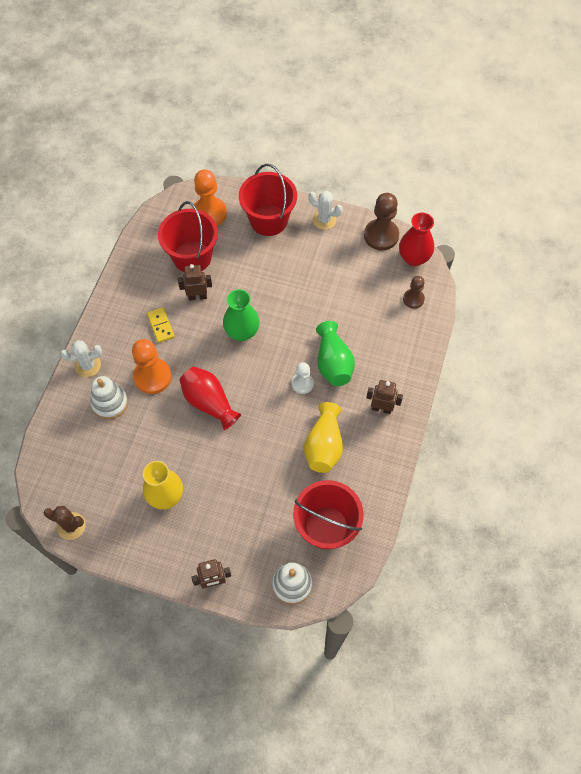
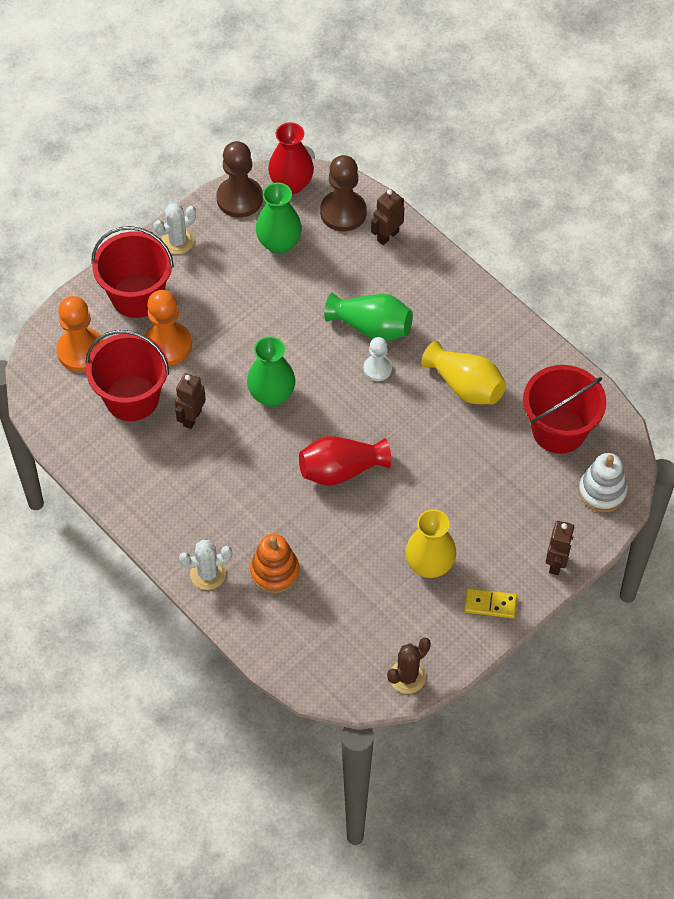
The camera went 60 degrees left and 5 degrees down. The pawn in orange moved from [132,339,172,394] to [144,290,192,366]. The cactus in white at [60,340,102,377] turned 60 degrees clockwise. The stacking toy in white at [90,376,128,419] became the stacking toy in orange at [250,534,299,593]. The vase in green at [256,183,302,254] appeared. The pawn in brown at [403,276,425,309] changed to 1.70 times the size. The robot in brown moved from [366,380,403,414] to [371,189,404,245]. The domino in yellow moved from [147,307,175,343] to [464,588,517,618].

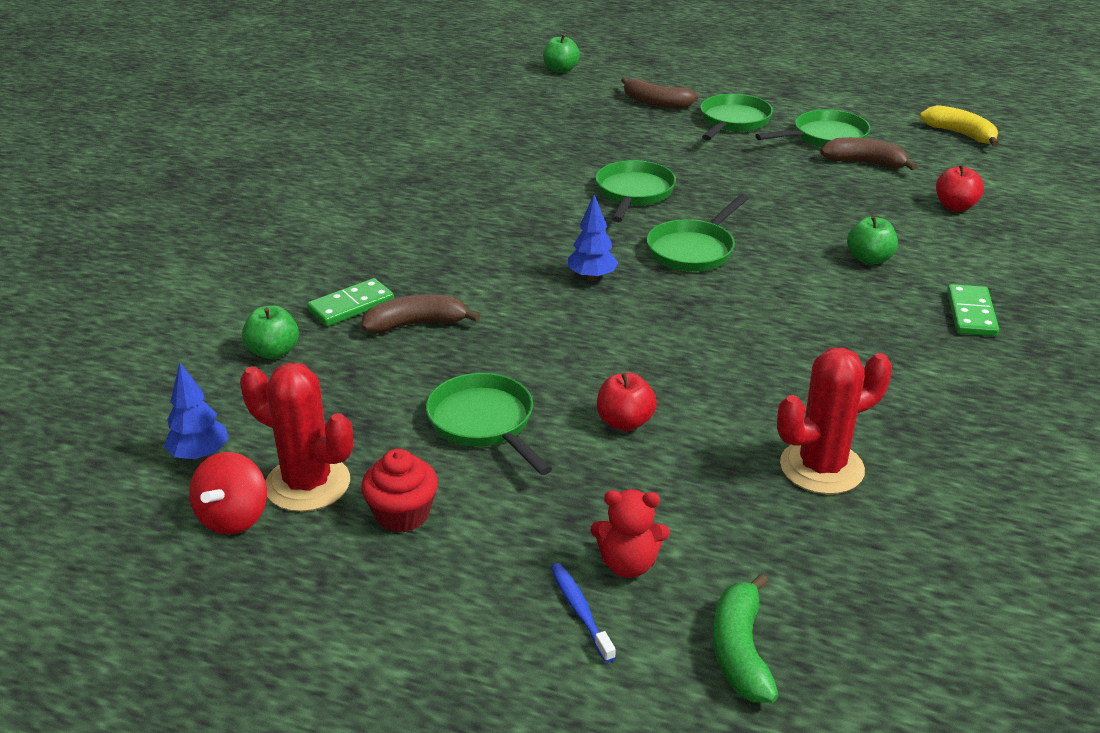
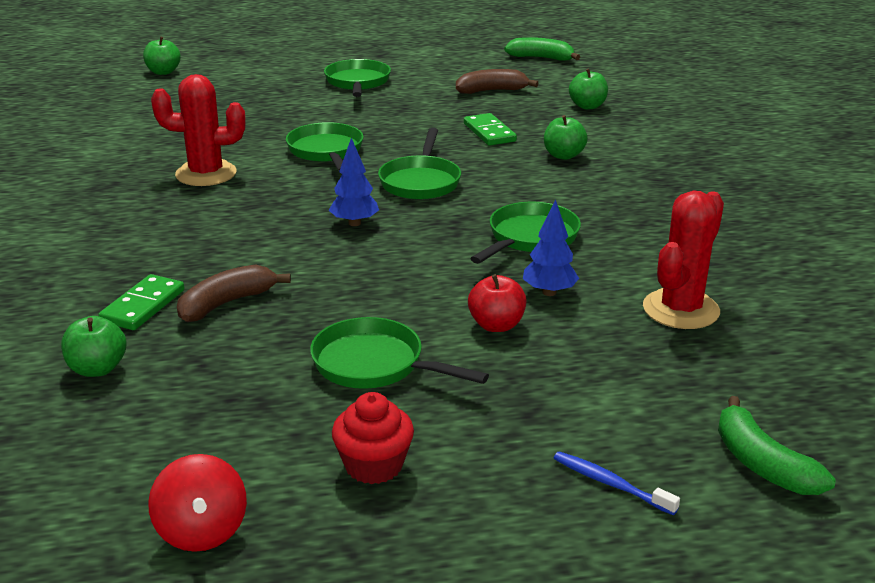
The camera went 30 degrees left and 5 degrees down. The cactus in red moved from [240,363,353,512] to [151,74,246,186]. The domino in green moved from [947,284,999,337] to [464,113,517,146]. The pan in green moved from [755,109,871,148] to [470,202,581,264]. The banana in yellow at [920,105,999,147] became the banana in green at [504,37,580,61]. The tree in blue moved from [164,362,229,460] to [523,199,579,296]. The apple in red at [936,165,984,212] became the apple in green at [569,69,608,109]. The teddy bear in red at [590,489,670,578] disappeared. The banana in brown at [621,77,698,109] disappeared.

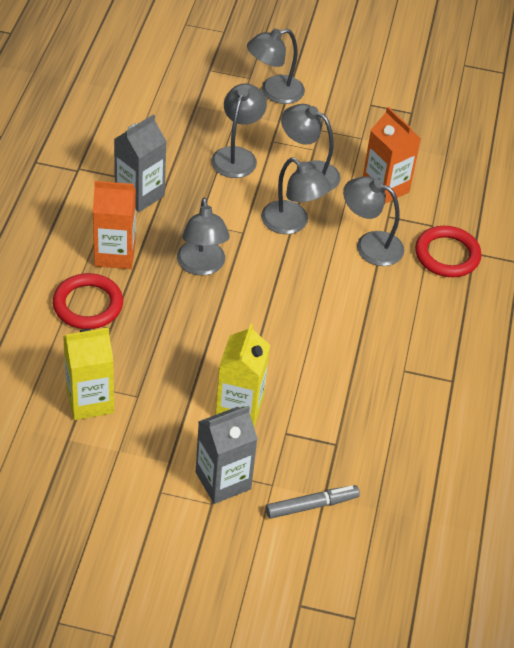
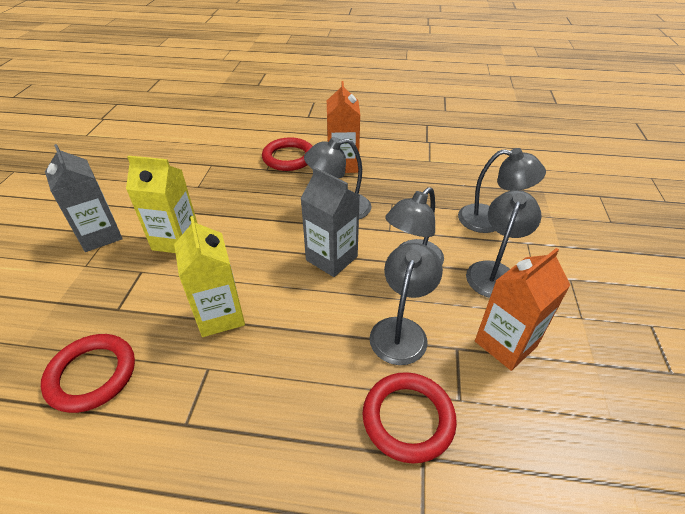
The camera went 90 degrees right and 5 degrees down. The ring in red at [41,334,135,413] appeared. The carton in yellow moved from [63,328,114,420] to [174,216,245,337]. The carton in grey moved from [114,114,167,212] to [301,167,360,277]. The lamp in grey at [247,28,305,104] disappeared. The marker in grey at [266,485,360,519] disappeared.

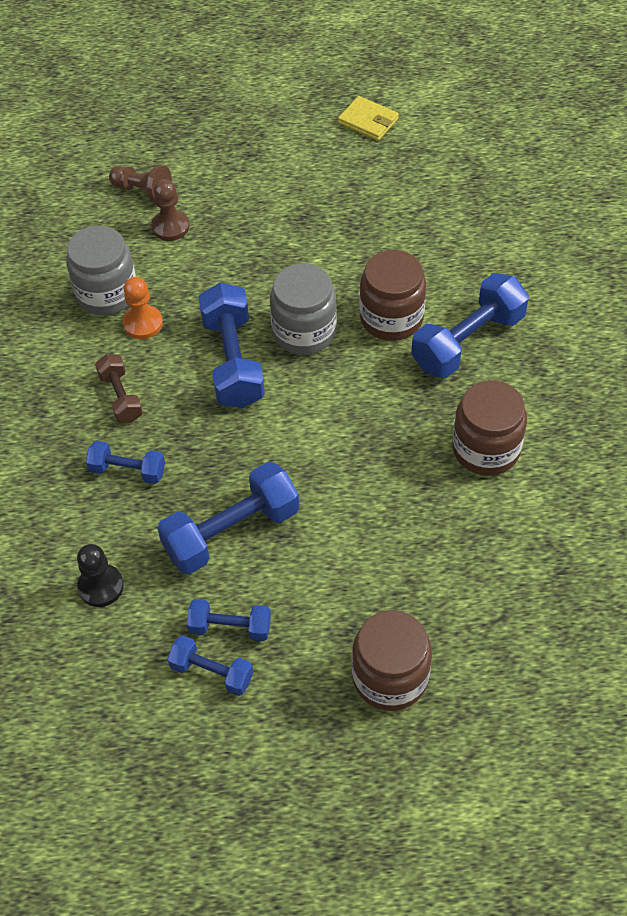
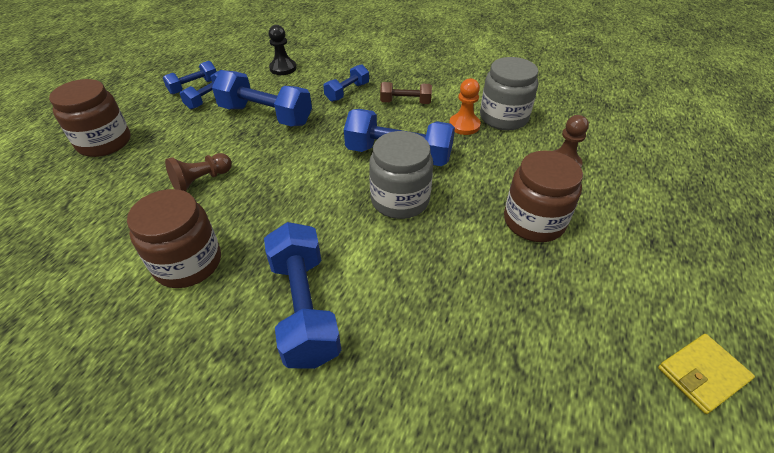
The camera went 115 degrees right and 10 degrees down. The pawn in brown moved from [109,165,172,202] to [165,153,232,192]. The dumbbell in blue at [157,462,299,574] turned 60 degrees counterclockwise. The jar in brown moved from [359,250,426,341] to [504,151,583,242].

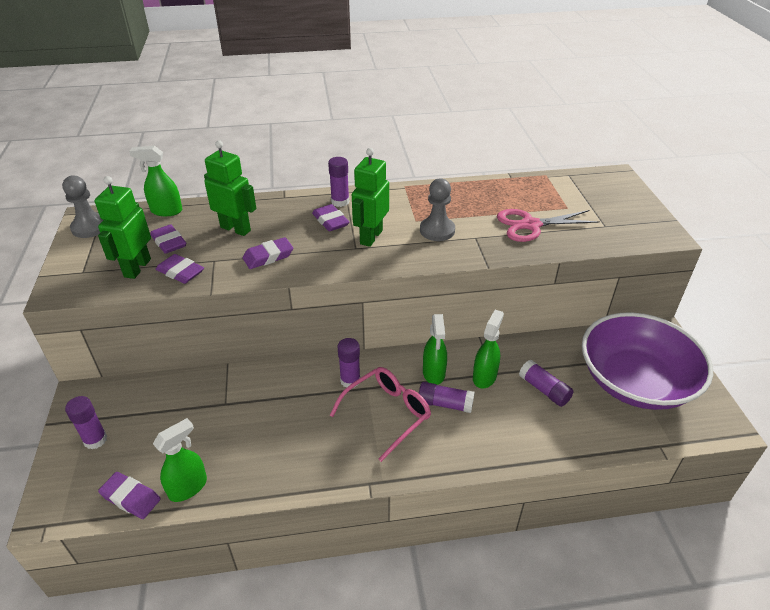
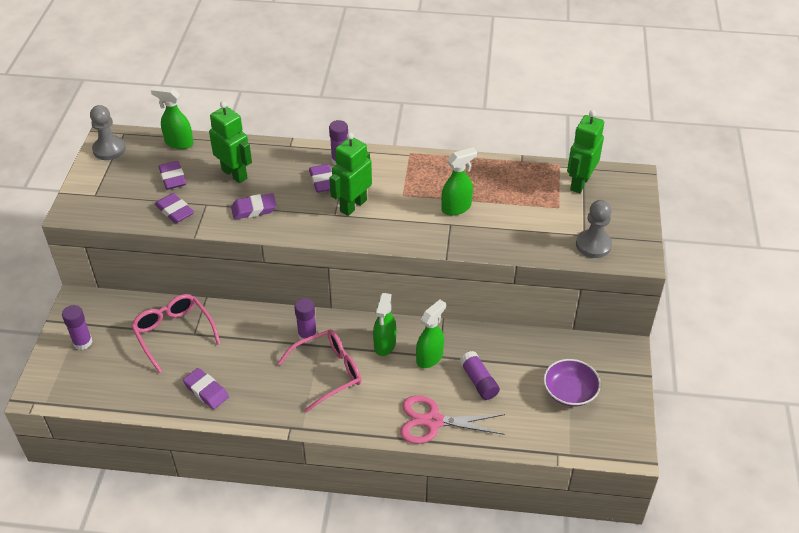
The camera went 15 degrees right and 5 degrees up. The glasses in pink at [131,294,221,373] appeared. The eraser in purple moved from [98,472,161,519] to [183,368,229,409]. The scissors in pink moved from [497,209,600,242] to [400,395,505,444]. The spray bottle in green moved from [153,418,207,502] to [441,147,477,216]. The bowl in purple at [582,312,713,410] changed to 0.48 times the size. The robot in green moved from [95,176,151,279] to [567,110,604,193]. The pawn in grey moved from [420,178,455,241] to [576,200,612,258]. The glue stick in purple at [419,382,475,413] disappeared.

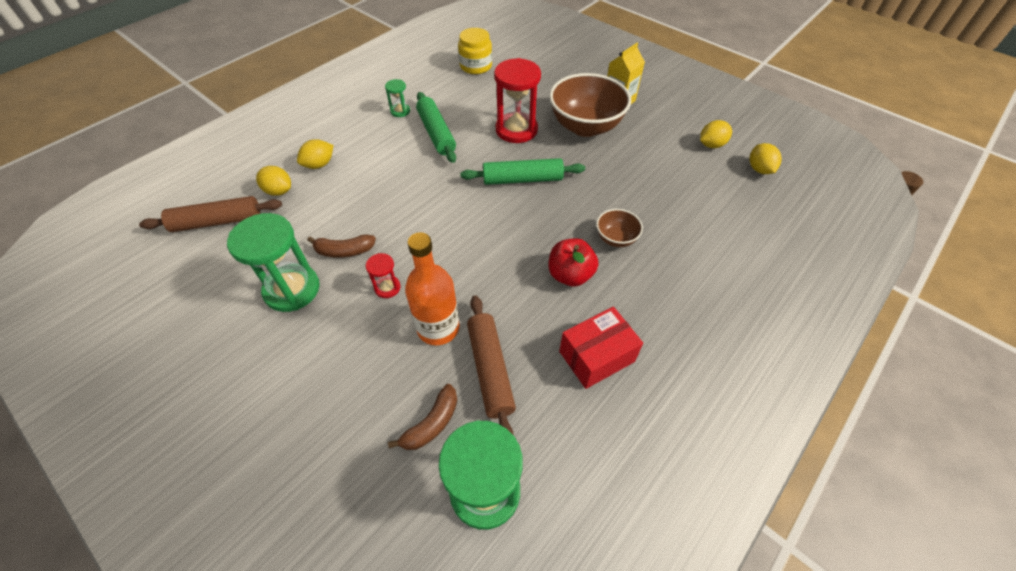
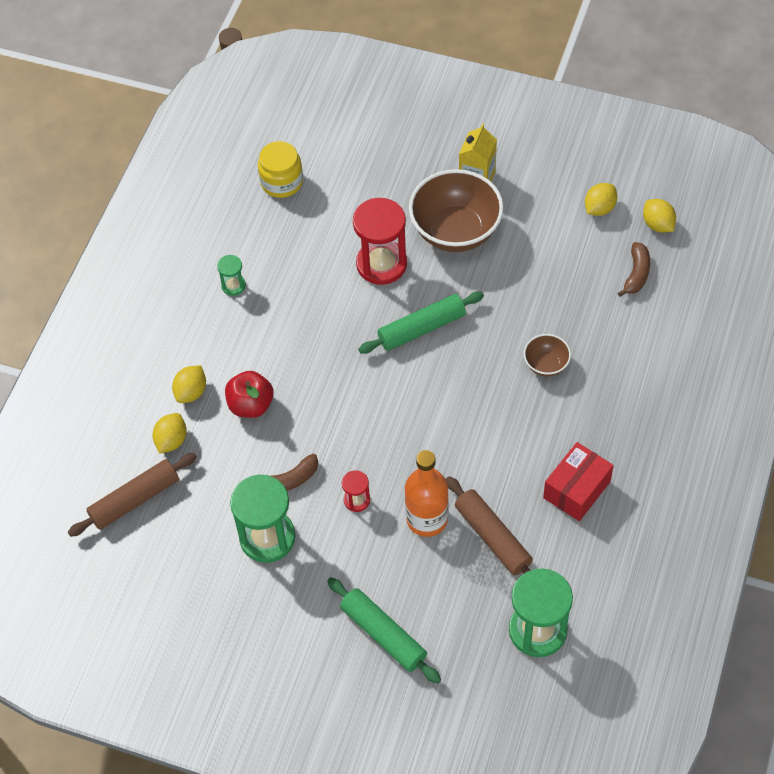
The camera went 20 degrees left and 5 degrees up. The lemon in yellow at [256,166,291,196] turned 75 degrees counterclockwise. The apple in red moved from [549,238,598,287] to [225,371,274,418]. The rolling pin in green moved from [416,92,456,163] to [327,577,441,684]. The banana in brown moved from [388,384,457,450] to [618,242,650,297].

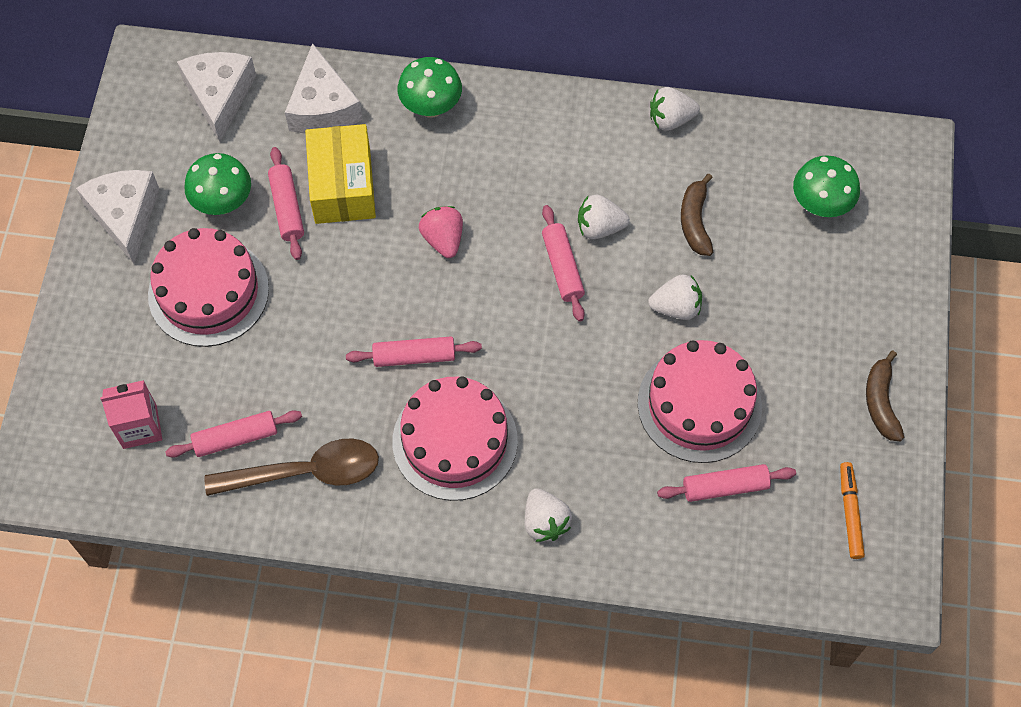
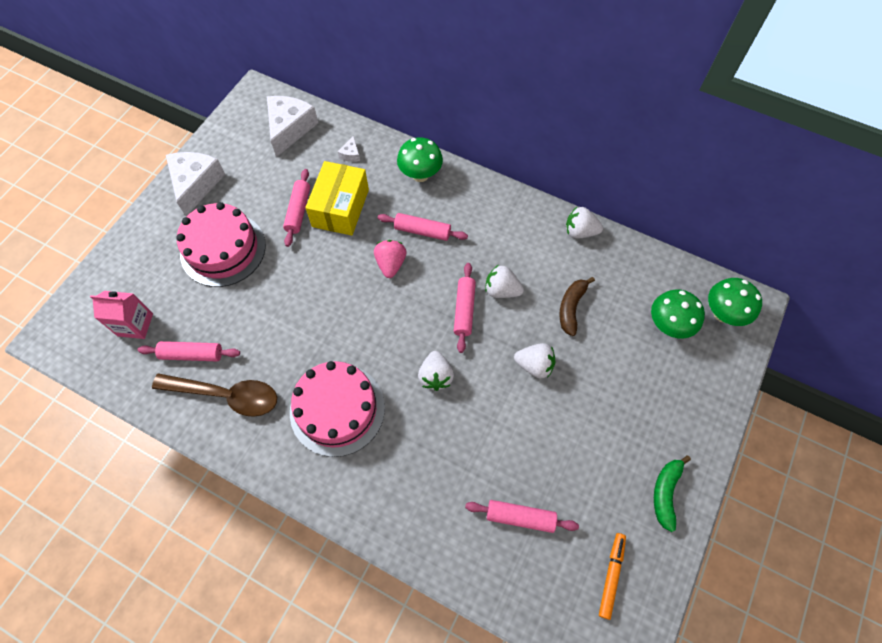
The camera went 20 degrees right and 0 degrees up. The cheese in white at [285,43,363,133] changed to 0.43 times the size. The rolling pin in pink moved from [346,336,482,367] to [378,213,468,241]. The strawberry in white moved from [525,488,572,542] to [418,351,454,391]. The banana in brown at [866,351,904,442] became the banana in green at [654,455,691,532]. The mushroom in green moved from [184,153,251,215] to [708,278,762,326]. The cake in pink at [638,340,762,463] disappeared.

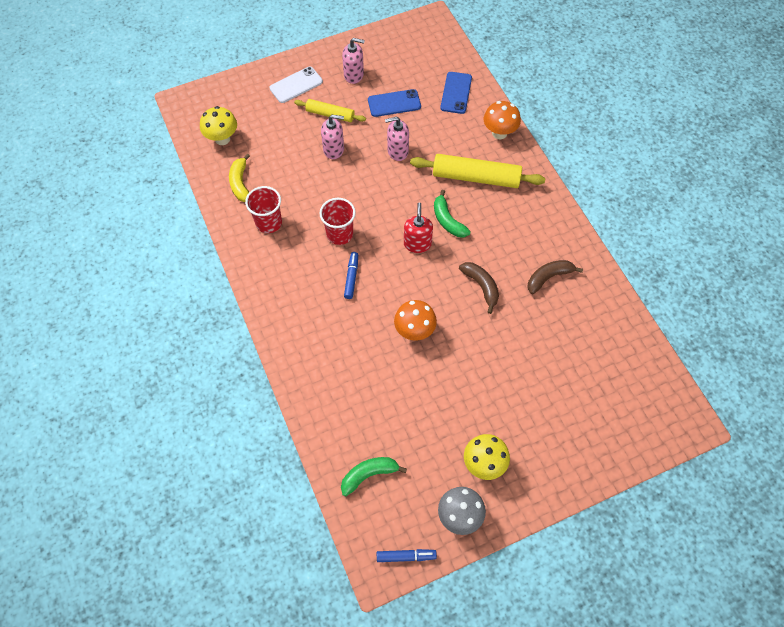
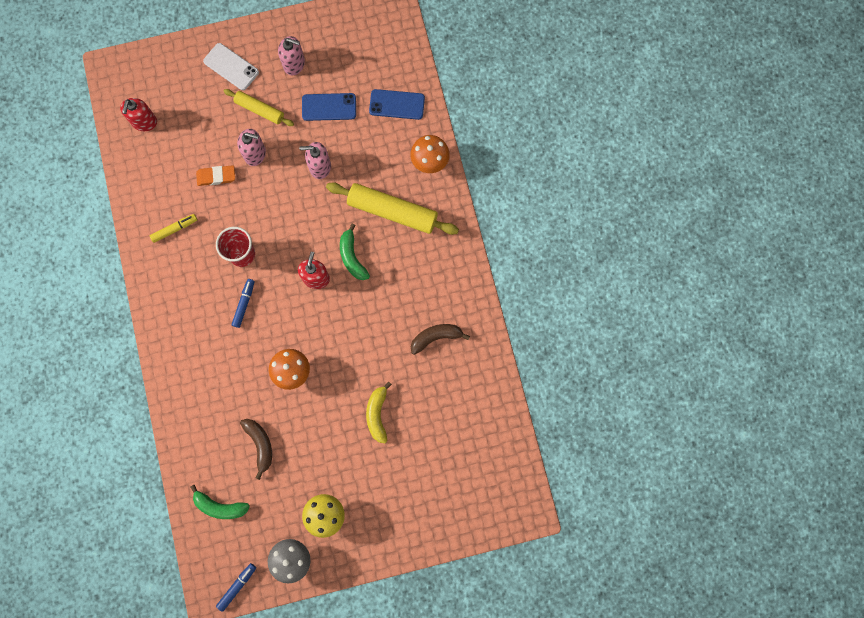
The camera went 10 degrees right and 15 degrees up. The mushroom in yellow at [200,106,237,145] was replaced by the soap dispenser in red at [120,98,157,131]. The cup in red at [245,186,282,233] was replaced by the marker in yellow at [150,214,197,243]. The banana in green at [341,457,407,496] turned 150 degrees counterclockwise. The eraser in orange at [196,165,235,186] appeared. The phone in white at [270,67,323,103] turned 60 degrees clockwise. The marker in blue at [377,549,437,562] turned 60 degrees counterclockwise. The banana in brown moved from [459,262,499,314] to [240,419,272,480]. The banana in yellow moved from [229,153,250,202] to [366,381,392,443]. The phone in blue at [440,72,472,114] turned 75 degrees clockwise.

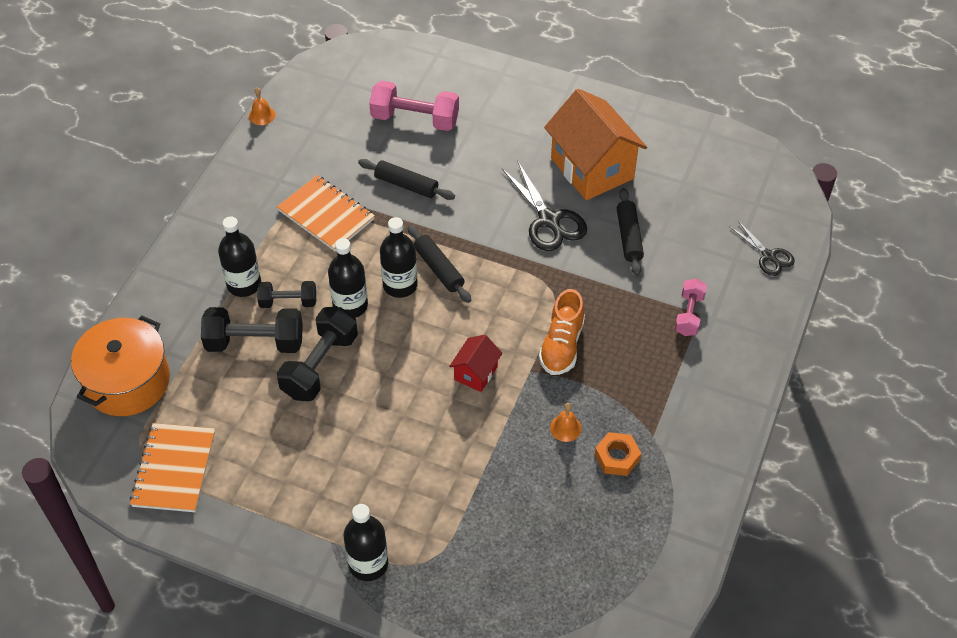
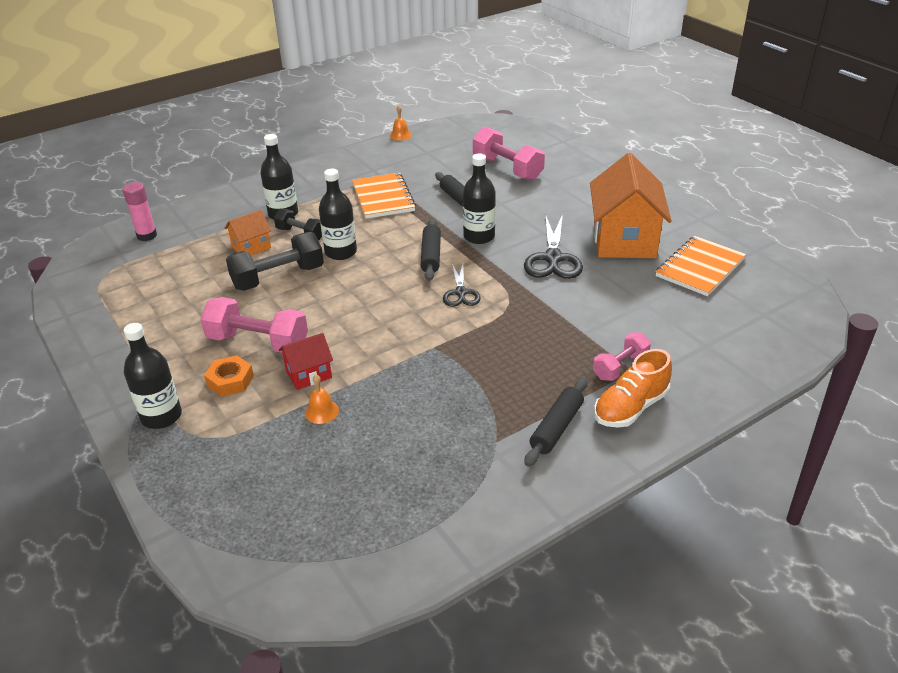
The camera went 35 degrees right and 15 degrees down. The pot in orange at [71,315,170,416] was replaced by the glue stick in pink at [123,182,157,241]. The dumbbell in pink at [201,297,308,353] appeared. The nut in orange moved from [595,432,641,476] to [204,355,254,397]. The dumbbell in black at [201,307,303,353] was replaced by the house in orange at [225,210,271,255]. The house in red moved from [449,335,503,392] to [279,333,333,390]. The bell in orange moved from [550,403,581,442] to [305,375,339,424]. The scissors in black moved from [729,221,795,276] to [443,264,480,307]. The bottle in black moved from [380,217,418,298] to [463,153,496,244]. The rolling pin in black moved from [617,188,644,276] to [525,377,587,467]. The shoe in orange moved from [539,289,585,375] to [594,349,672,428]. The notebook in orange moved from [130,423,215,512] to [656,236,746,296].

